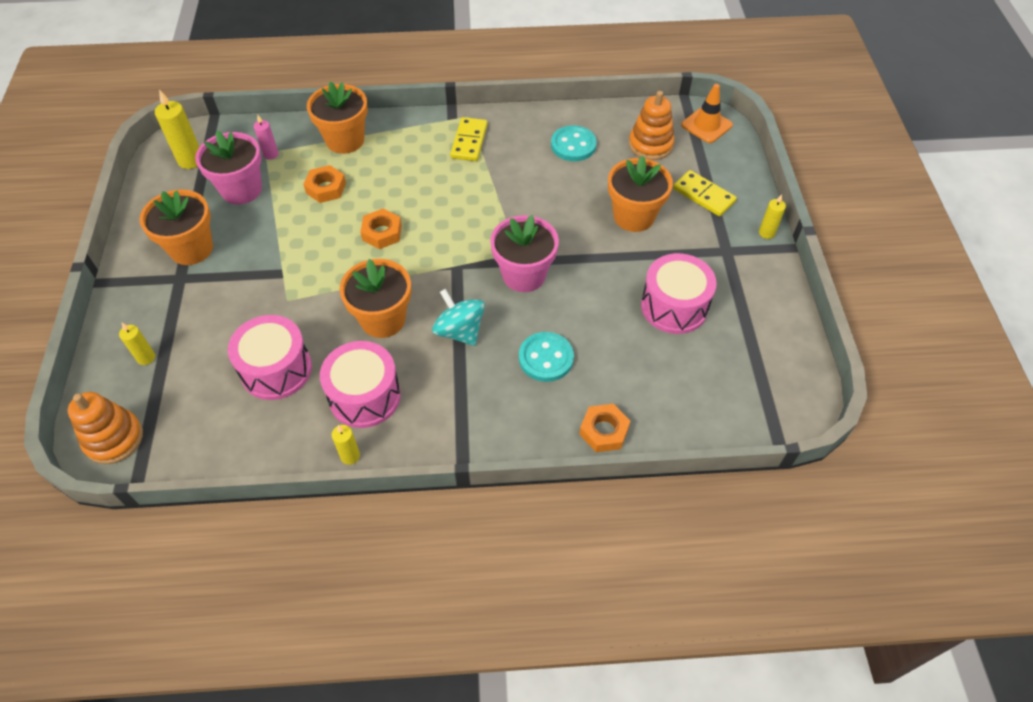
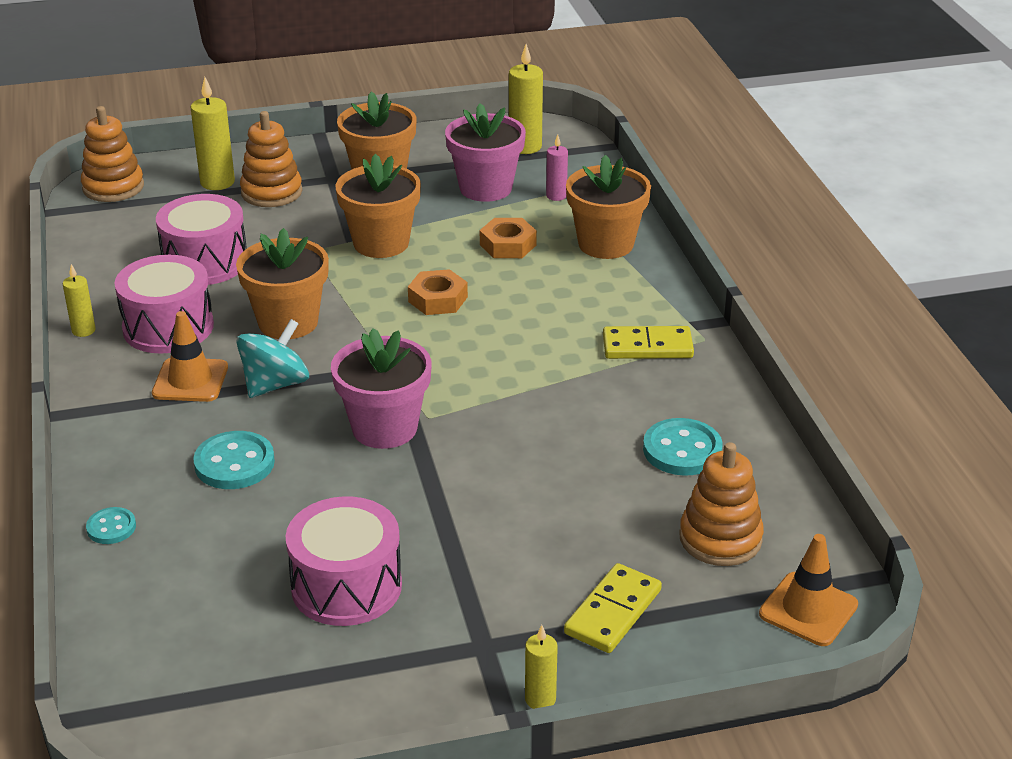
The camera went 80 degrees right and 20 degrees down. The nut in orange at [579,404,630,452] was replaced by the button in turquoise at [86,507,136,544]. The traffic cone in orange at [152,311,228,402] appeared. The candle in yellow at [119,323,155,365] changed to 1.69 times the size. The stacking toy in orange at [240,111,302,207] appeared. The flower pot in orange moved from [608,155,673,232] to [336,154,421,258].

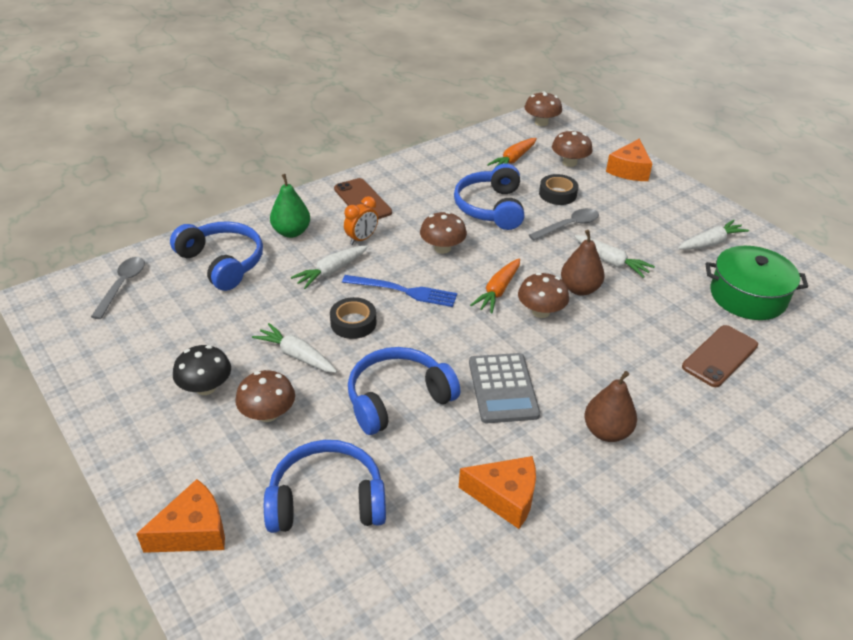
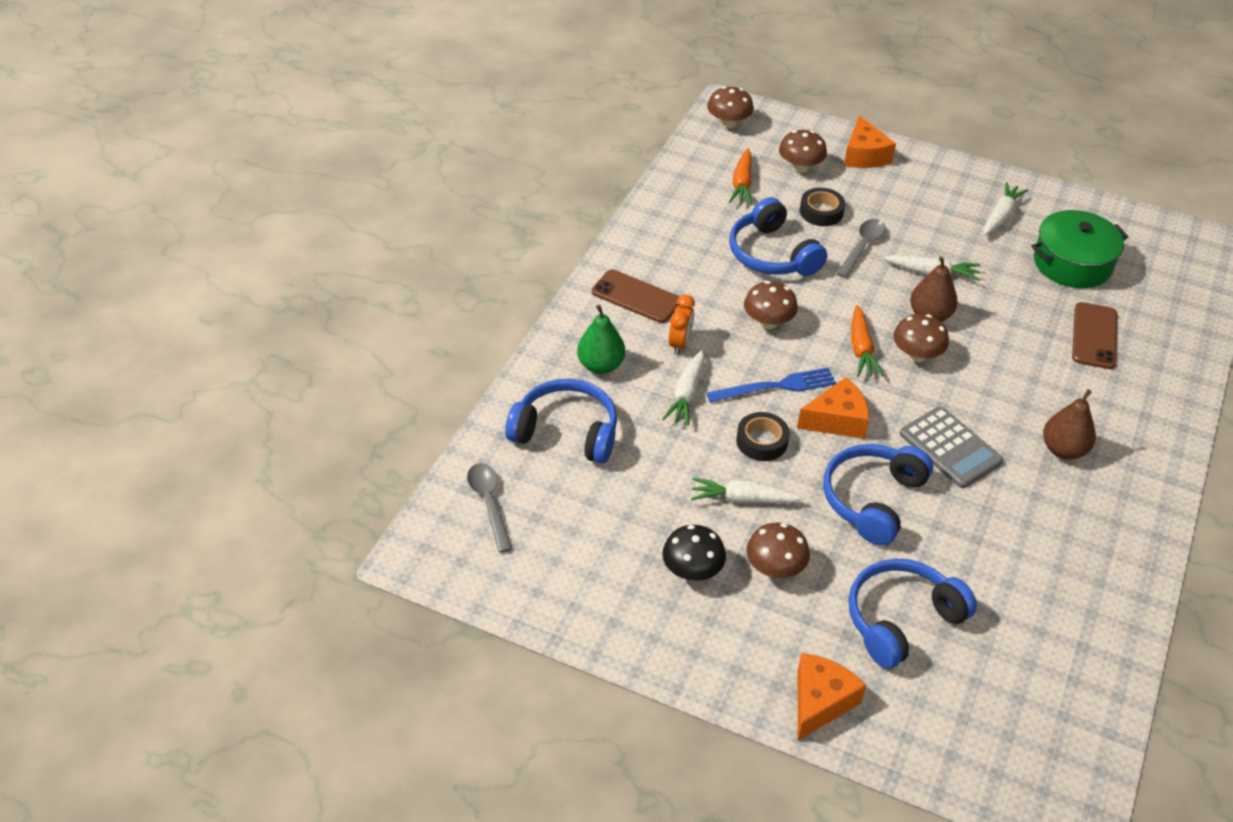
The camera went 30 degrees left and 5 degrees up. The cheese in orange moved from [459,456,536,529] to [797,377,869,439].

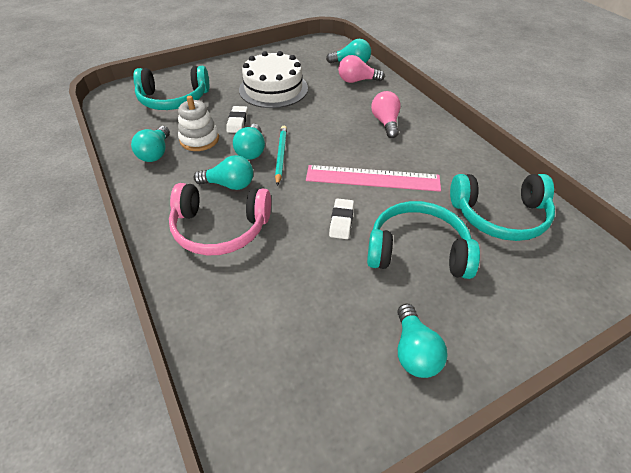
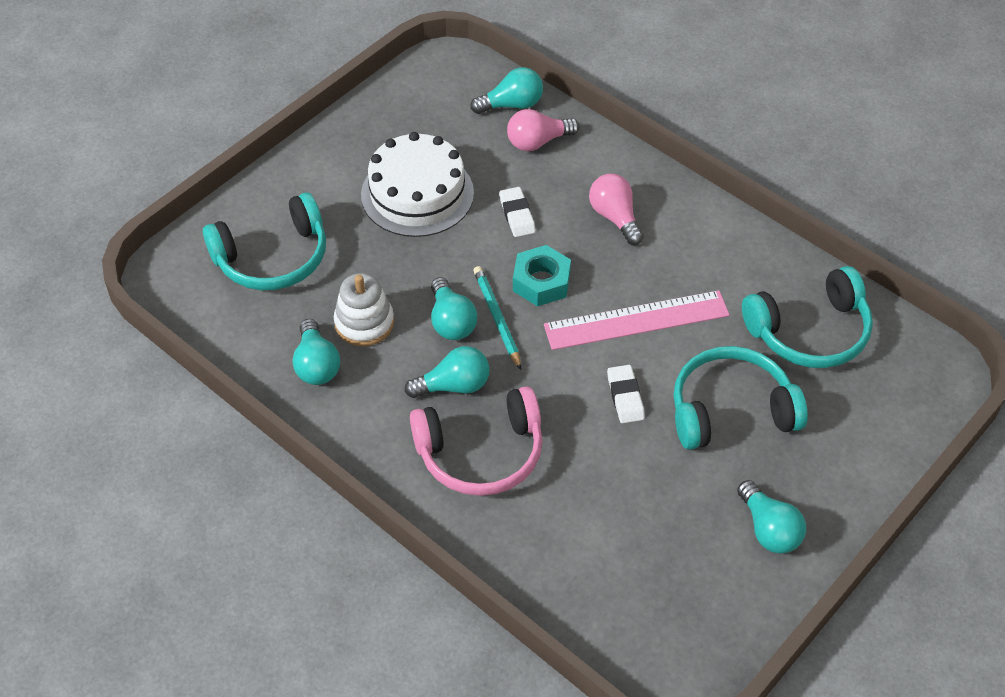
The camera went 20 degrees left and 5 degrees up. The eraser in white moved from [226,106,248,133] to [499,187,536,237]. The nut in turquoise at [513,245,571,306] appeared.

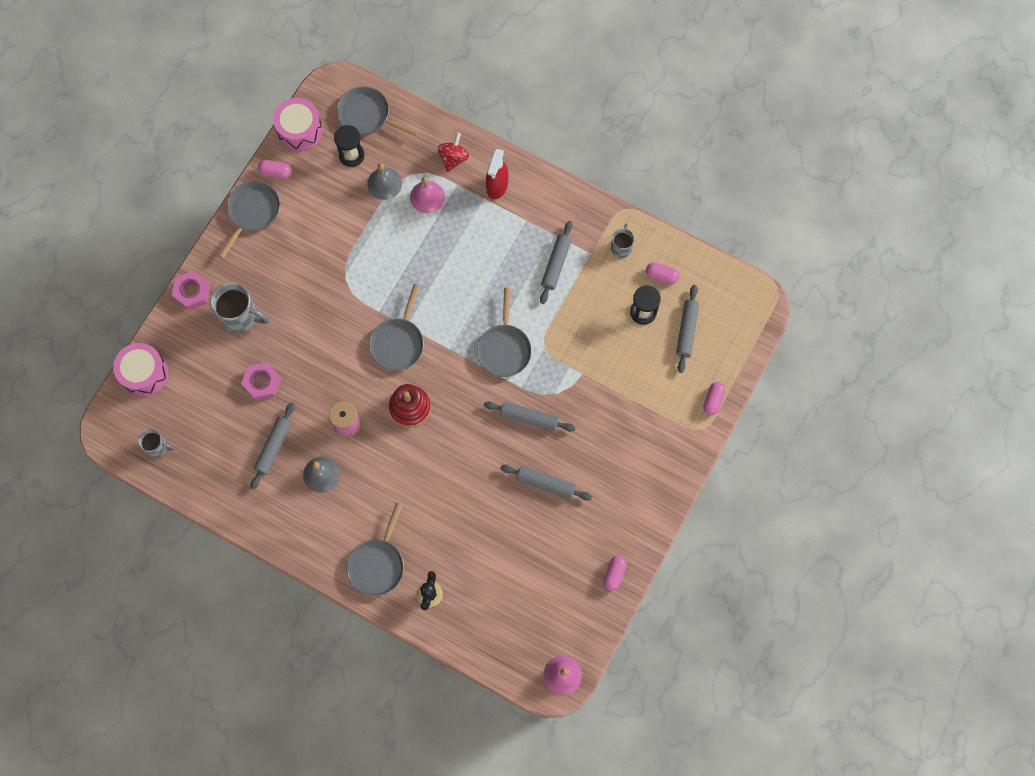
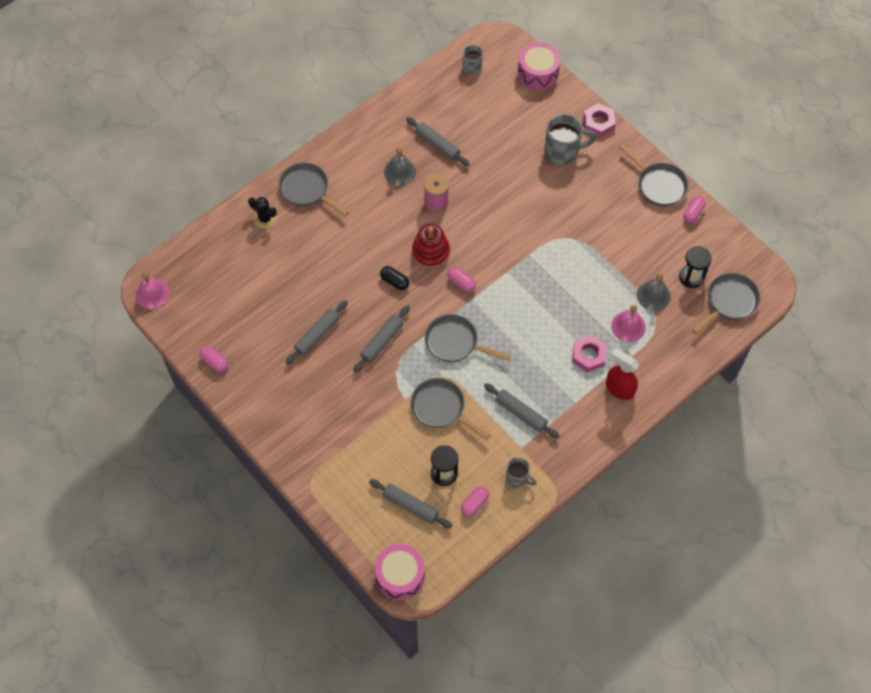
The camera went 110 degrees right and 10 degrees down. The drum in pink moved from [273,98,323,151] to [375,544,425,600]. The capsule in black at [380,266,409,290] appeared. The pan in grey moved from [369,284,424,371] to [411,378,491,440]. The capsule in pink moved from [703,382,726,415] to [447,267,476,292]. The mug in grey at [210,283,269,333] turned 135 degrees counterclockwise. The nut in pink moved from [241,362,281,401] to [572,335,607,373]. The spinning top in red at [438,133,469,172] disappeared.

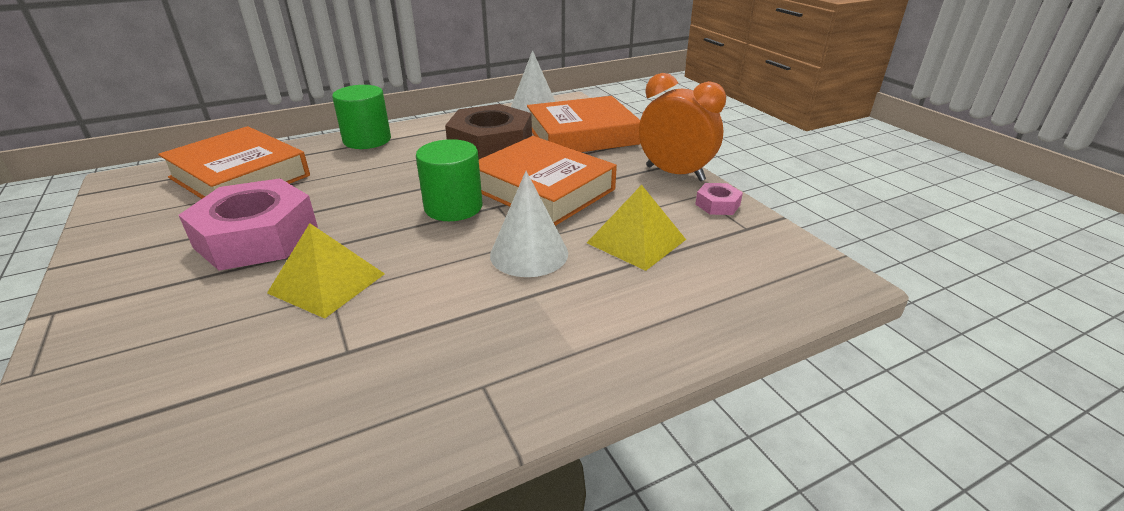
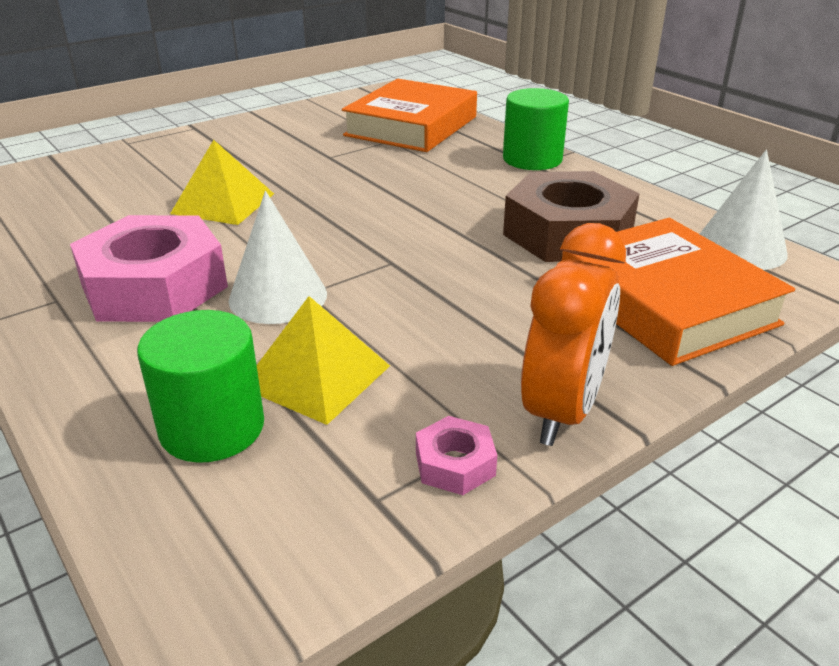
The camera went 80 degrees right and 0 degrees up. The nut in pink moved from [179,178,318,271] to [70,215,228,322]. The cylinder in green moved from [416,139,482,221] to [137,310,264,463]. The book in orange at [479,136,617,226] disappeared.

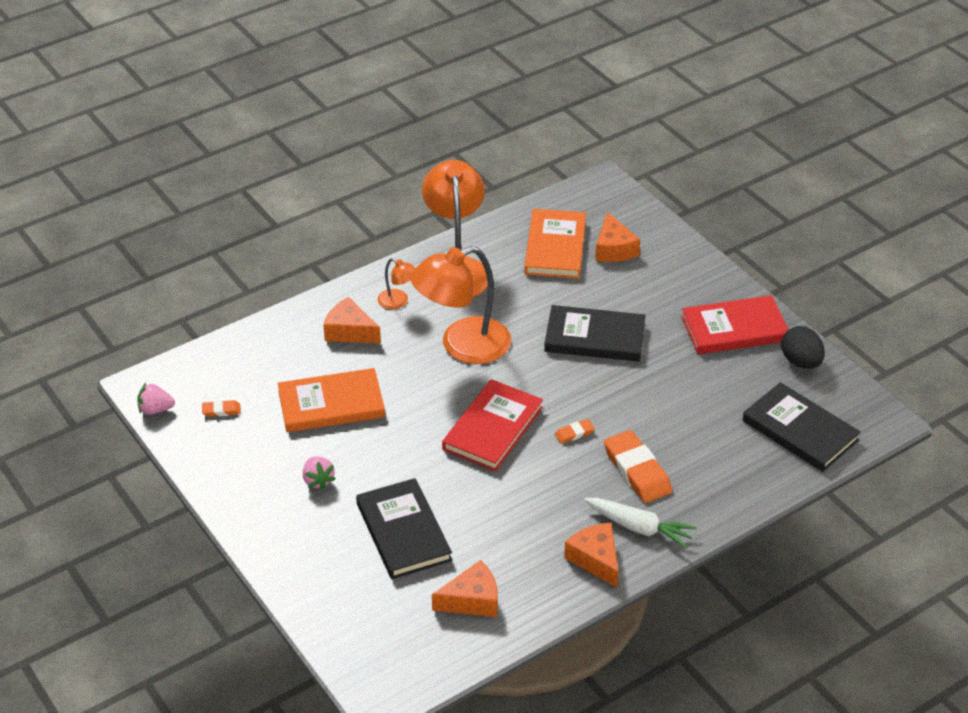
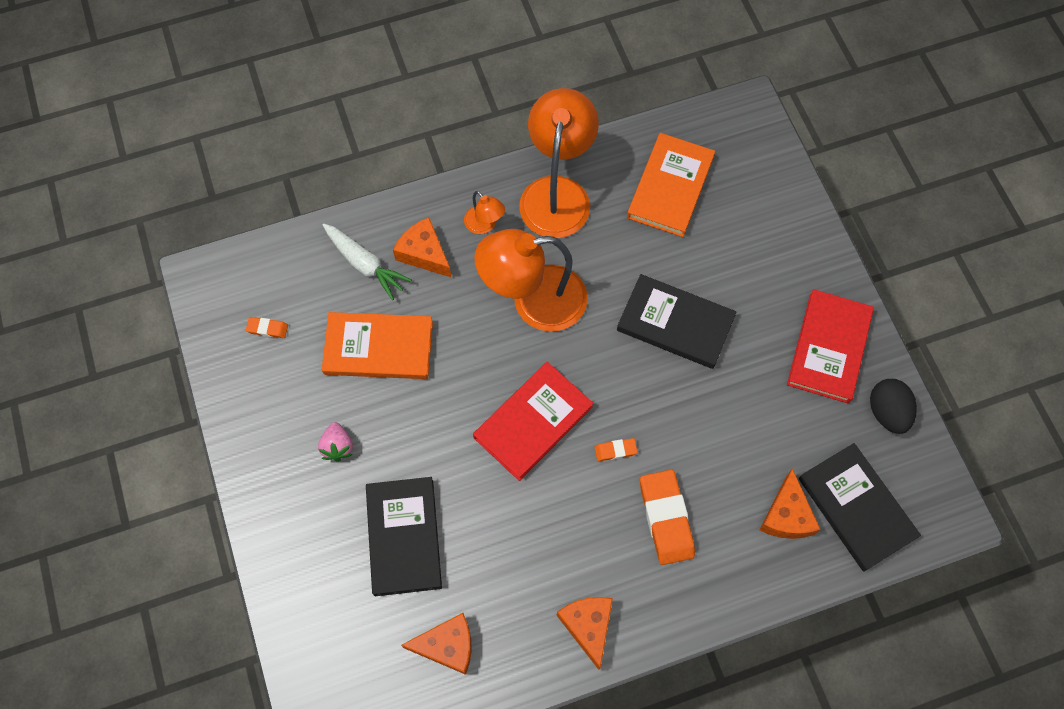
The camera went 15 degrees right and 25 degrees up. The carrot in white moved from [584,498,697,549] to [323,224,412,300]. The cheese in orange moved from [595,212,640,262] to [759,468,820,539]. The book in red at [681,295,789,354] turned 75 degrees counterclockwise. The strawberry in pink at [137,383,175,415] disappeared.

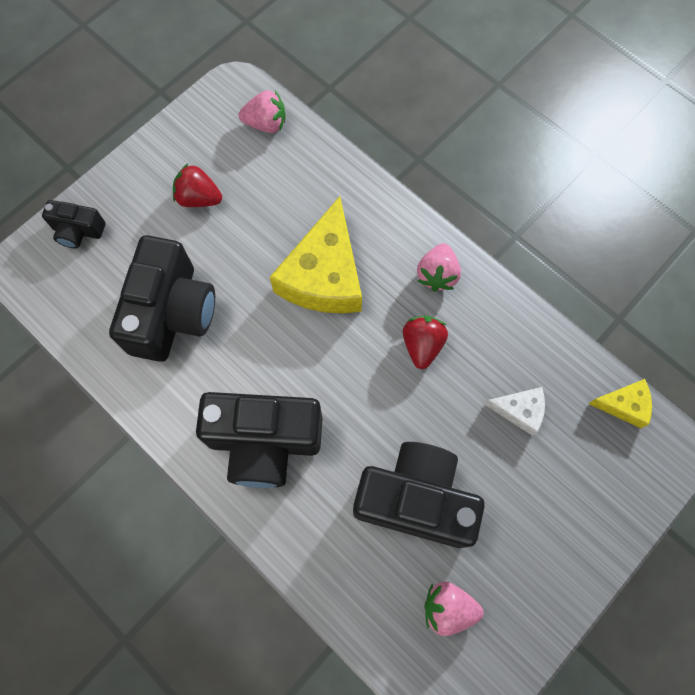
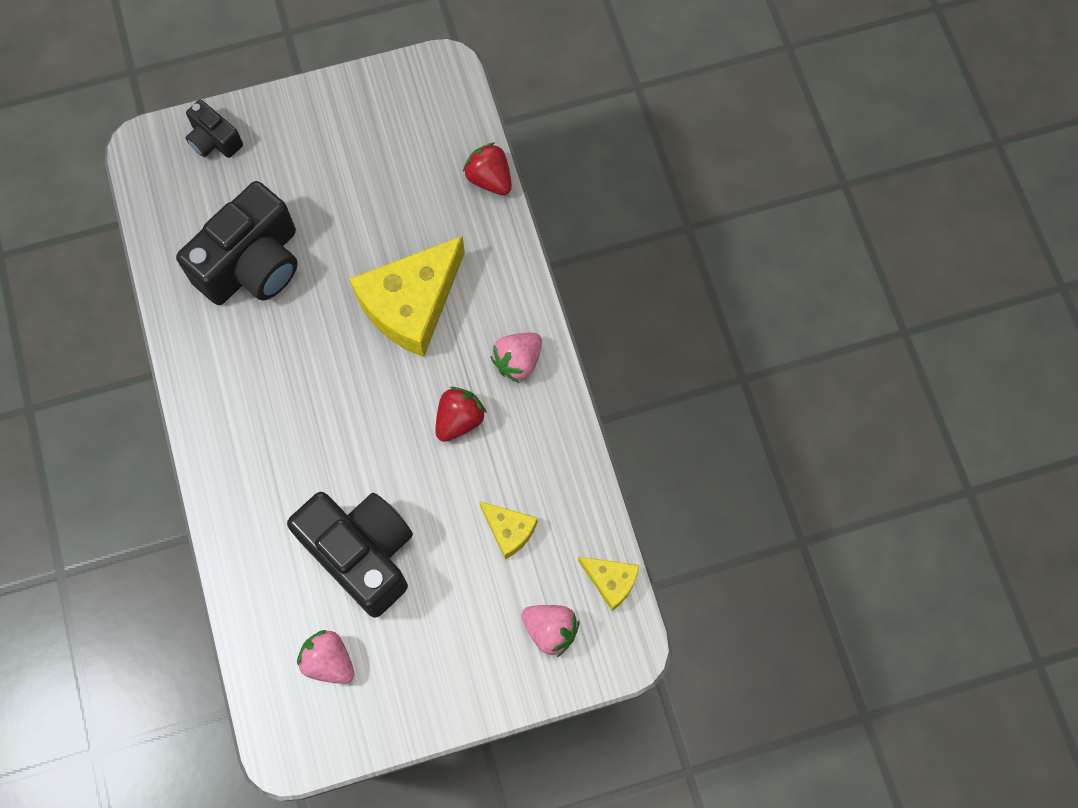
The camera went 30 degrees right and 0 degrees up. The strawberry in red moved from [173,164,222,207] to [463,143,512,195]. The cheese in white at [484,387,545,436] became the cheese in yellow at [479,501,538,559]. The strawberry in pink moved from [239,90,286,133] to [521,605,580,657]. The camera in black at [196,392,323,488] disappeared.

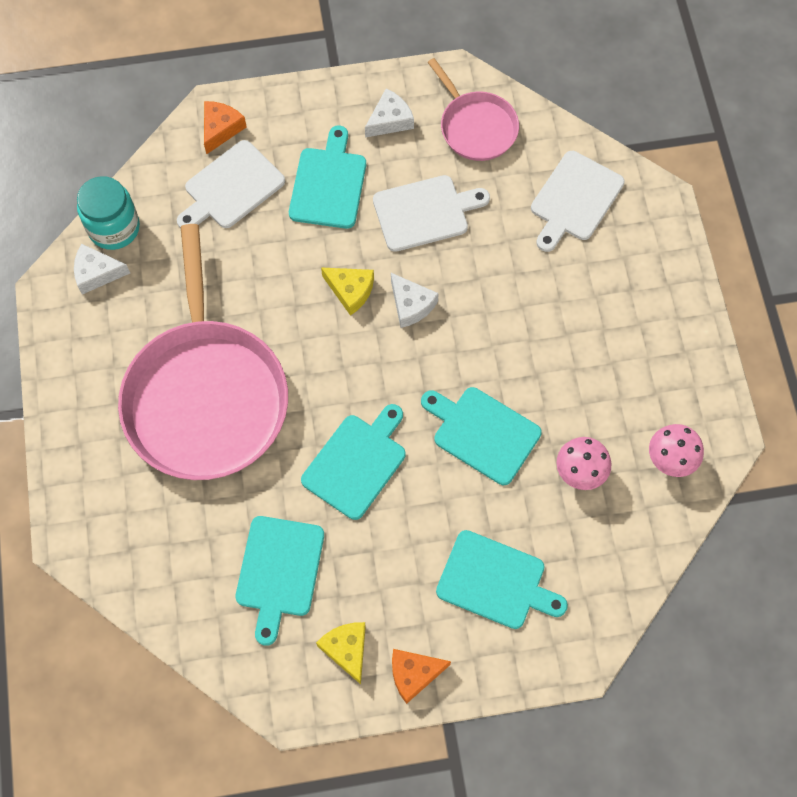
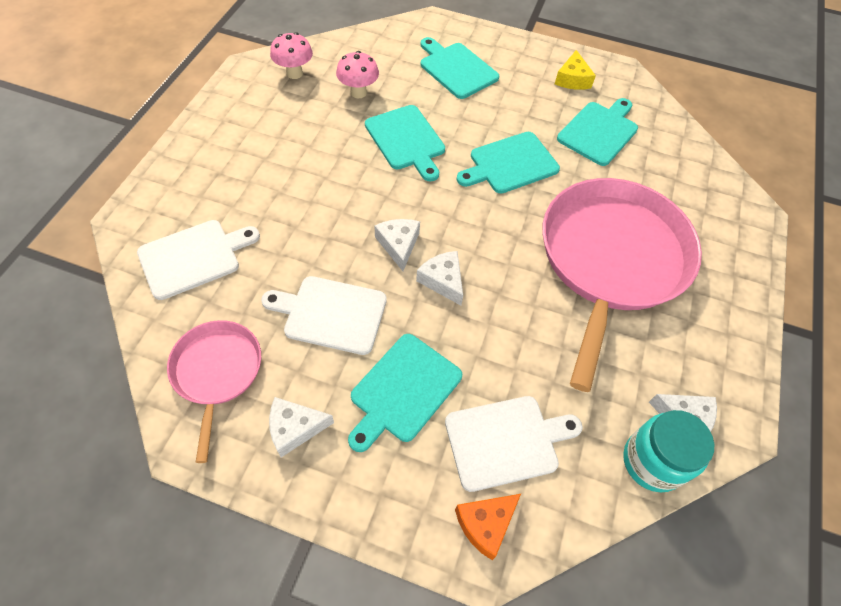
The camera went 155 degrees left and 10 degrees down. The cheese in yellow at [321,268,374,316] became the cheese in white at [416,251,463,306]. The cheese in orange at [392,649,451,704] disappeared.

